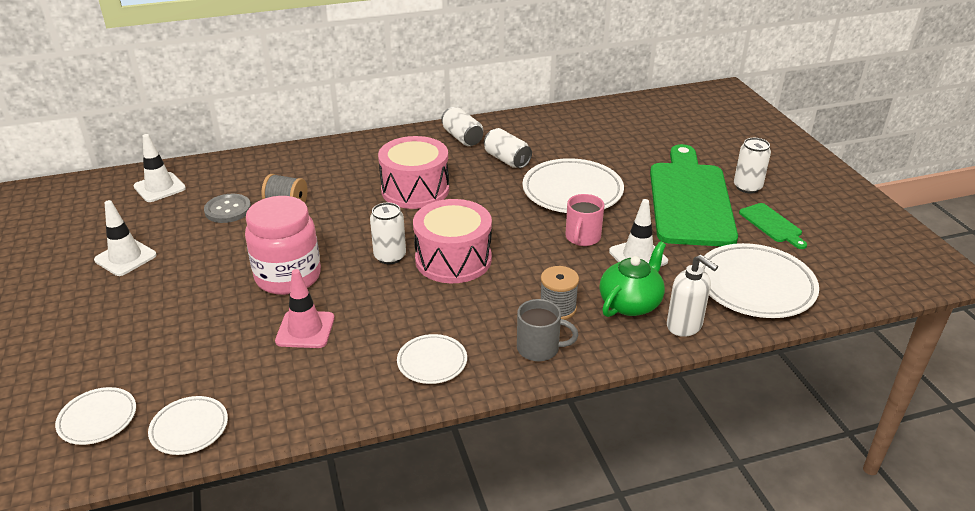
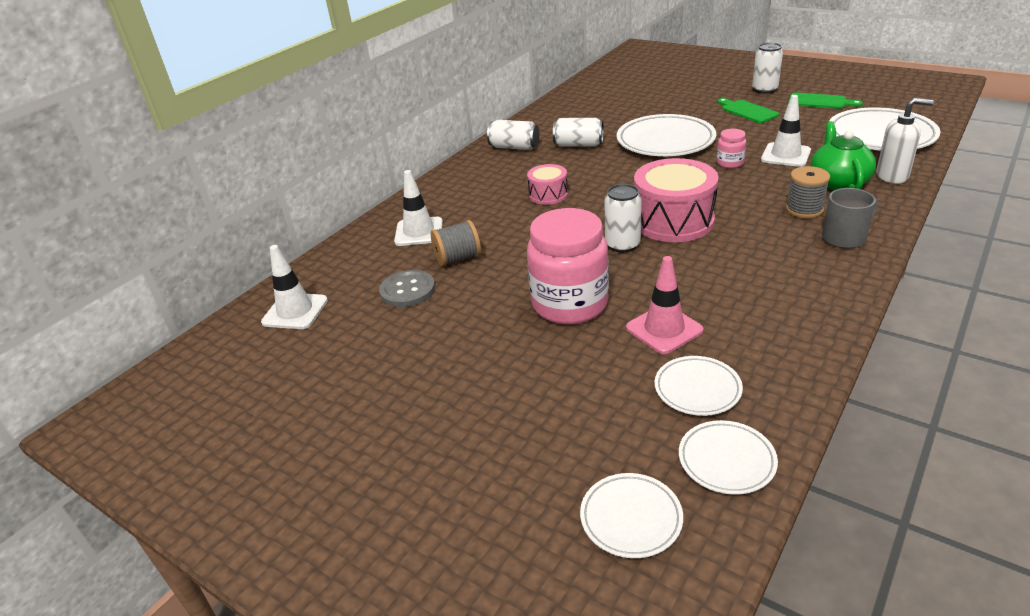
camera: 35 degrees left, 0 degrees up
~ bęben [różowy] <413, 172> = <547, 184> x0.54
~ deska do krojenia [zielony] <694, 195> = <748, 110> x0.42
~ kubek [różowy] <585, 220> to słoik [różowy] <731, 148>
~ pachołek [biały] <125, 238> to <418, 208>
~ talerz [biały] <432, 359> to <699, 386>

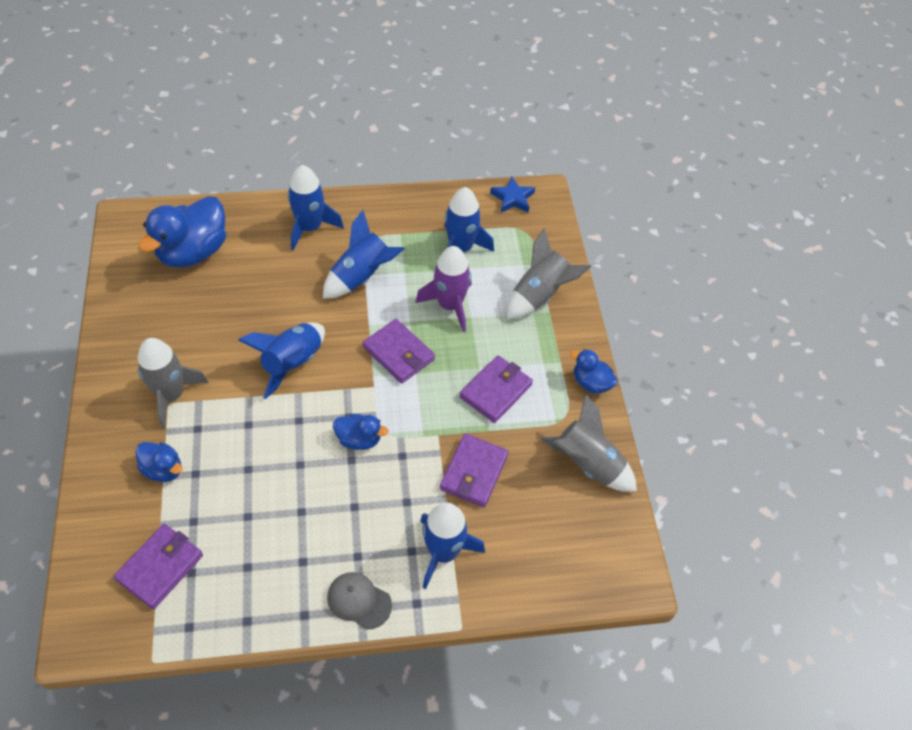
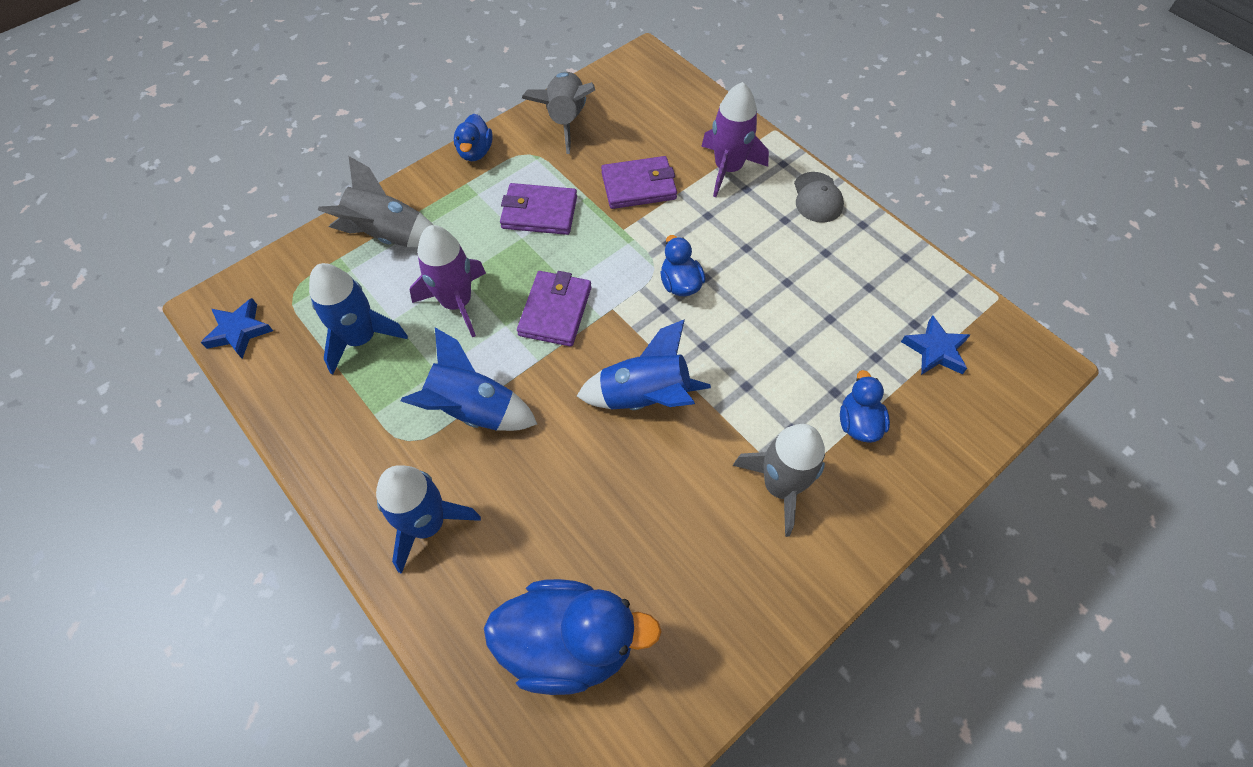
camera: 120 degrees left, 5 degrees up
~ rakieta [niebieski] <452, 546> to rakieta [fioletowy] <735, 139>
~ portfel [fioletowy] <158, 566> to gwiazda [niebieski] <935, 345>

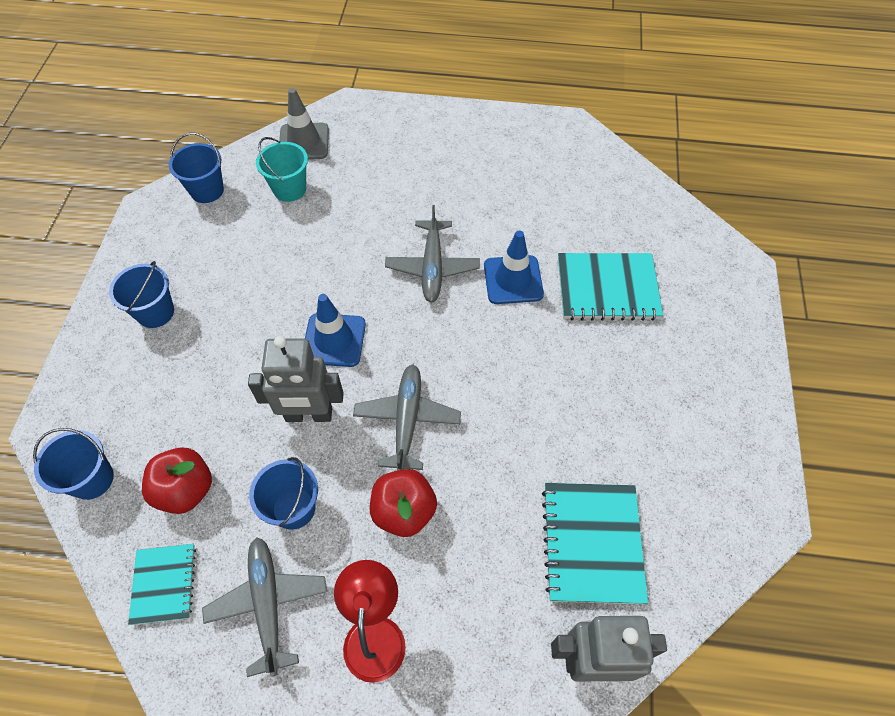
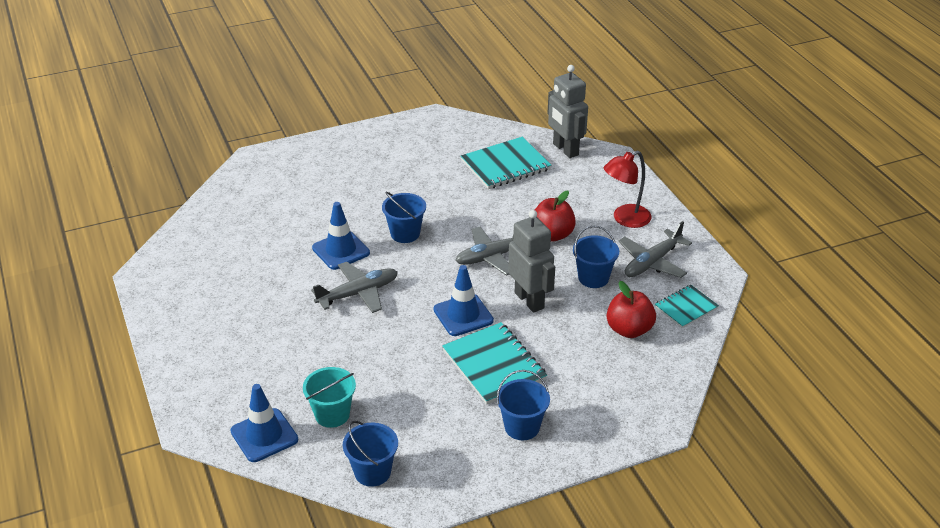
camera: 120 degrees left, 20 degrees down
~ pachołek [szary] <304, 124> to pachołek [niebieski] <264, 423>
~ zeszyt [turkusowy] <610, 287> to <494, 363>
~ wiadro [niebieski] <73, 464> to <404, 217>

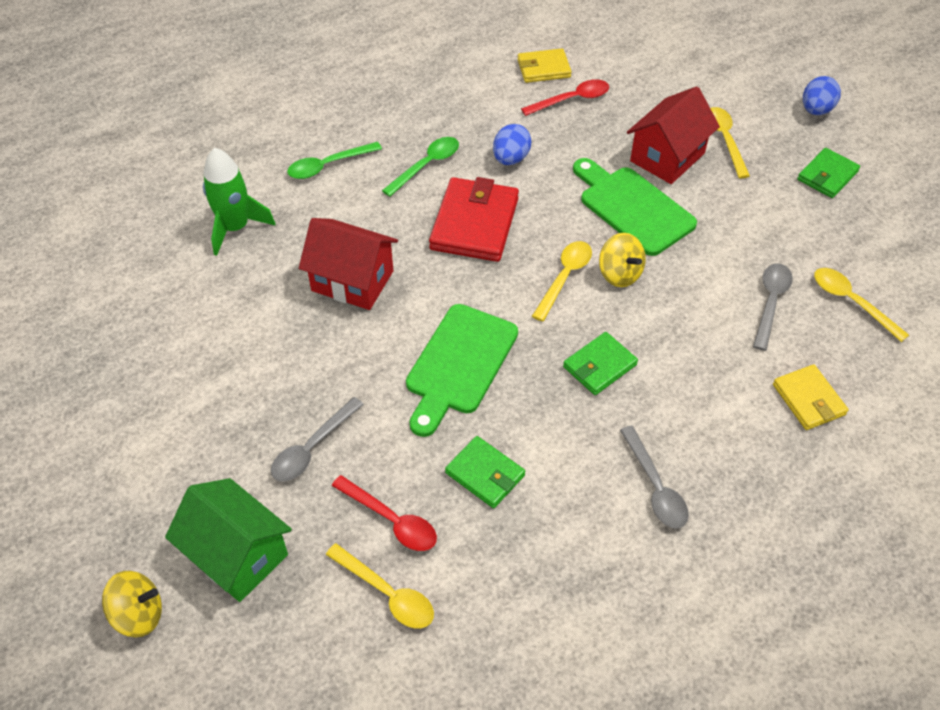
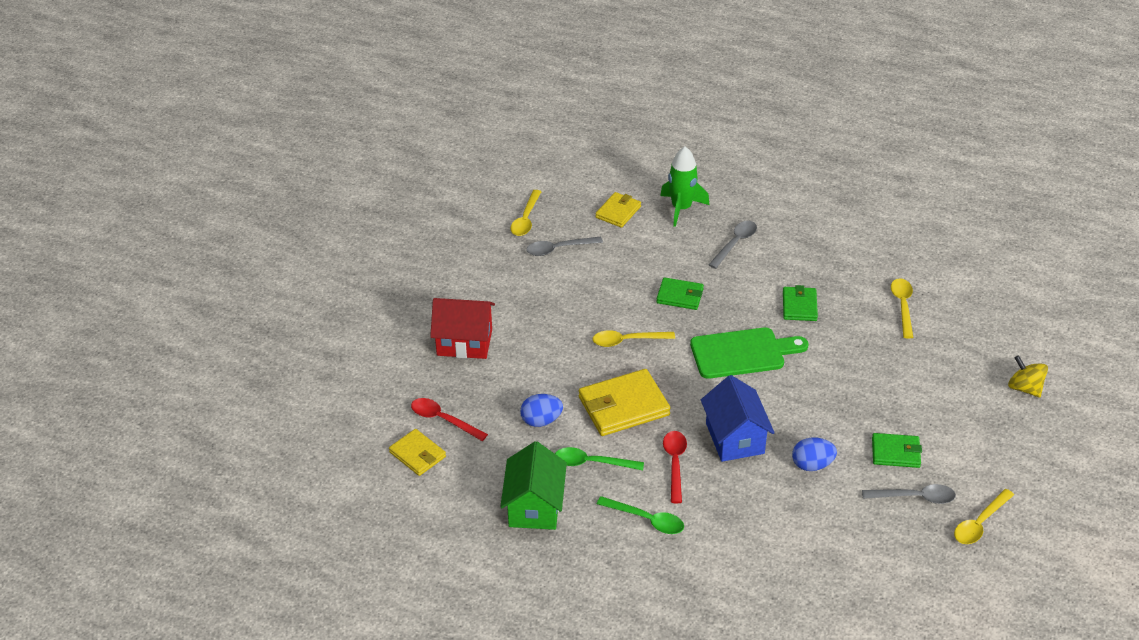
camera: 125 degrees left, 10 degrees down
~ jajko [niebieski] <822, 95> to <814, 454>
~ łyżka [żółty] <730, 142> to <984, 516>
~ rakieta [zielony] <239, 202> to <684, 187>
~ portfel [zielony] <828, 173> to <897, 450>
- deska do krojenia [zielony] <635, 207>
~ portfel [czerwony] <474, 219> to portfel [żółty] <625, 402>
~ domek [czerwony] <348, 264> to domek [niebieski] <738, 418>
- bączek [żółty] <622, 260>
~ łyżka [szary] <317, 439> to <909, 494>
~ łyżka [czerwony] <384, 513> to <675, 467>
~ domek [zielony] <228, 540> to <533, 485>

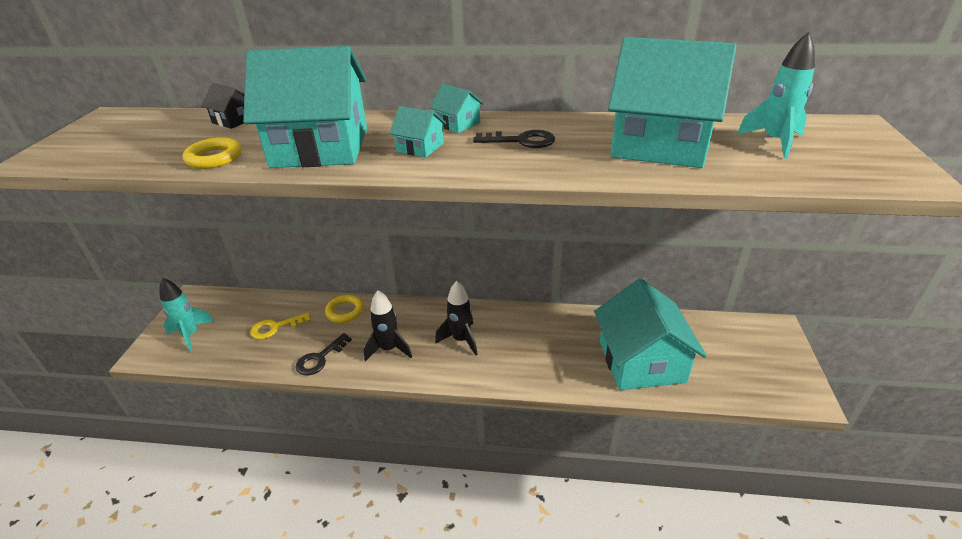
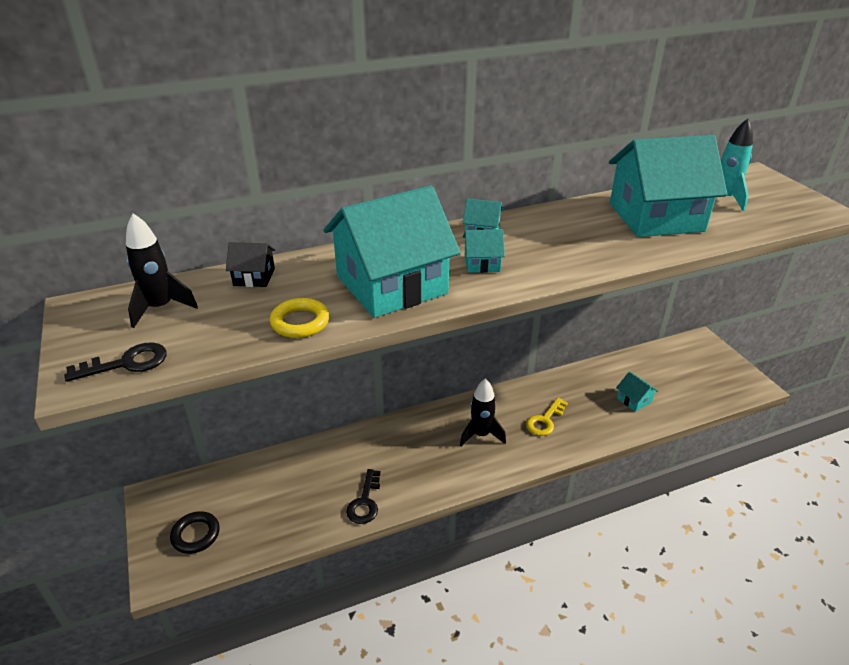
camera: 30 degrees left, 0 degrees up
~ klucz [czarny] <514, 139> to <115, 362>
~ rakieta [turkusowy] <186, 315> to pierścień [czarny] <195, 532>
~ domek [turkusowy] <650, 334> = <637, 392> x0.41
~ rakieta [czarny] <388, 325> to <162, 270>
- pierścień [żółty] <344, 309>
~ klucz [żółty] <280, 326> to <547, 417>

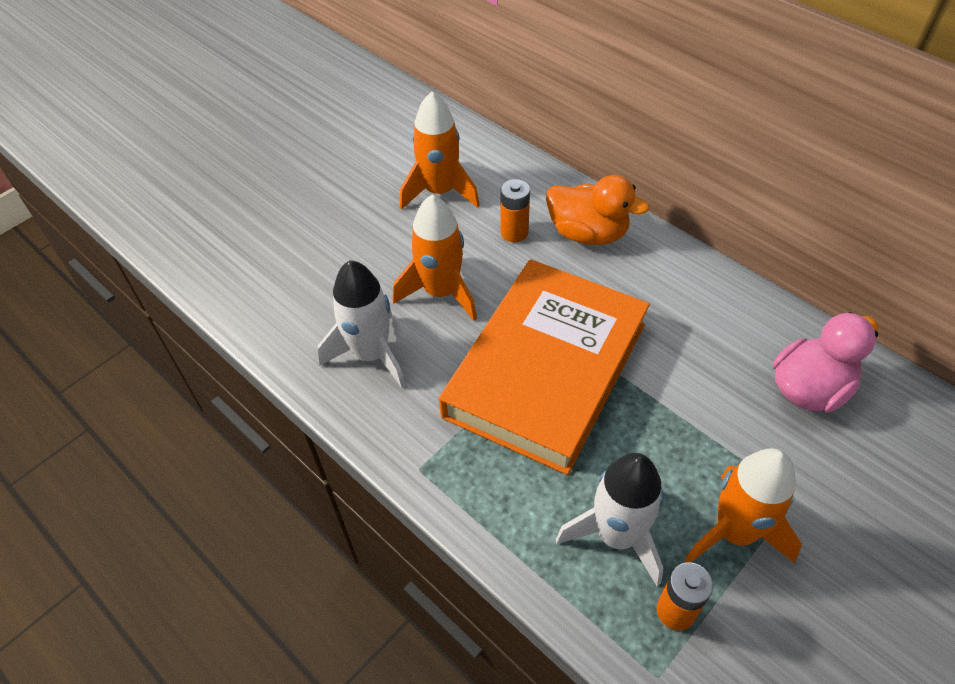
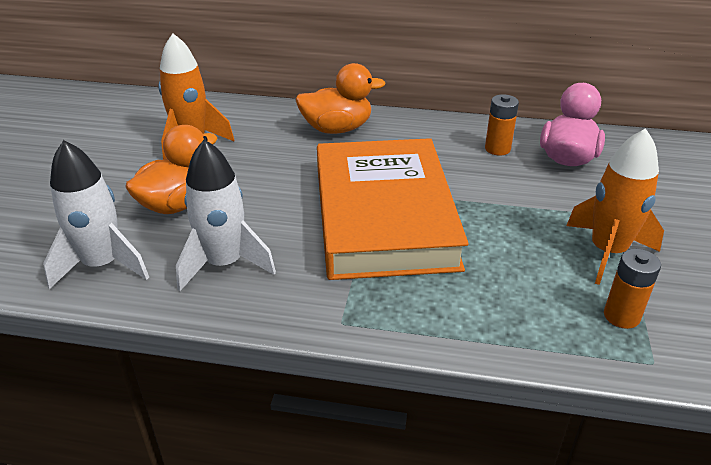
camera: 35 degrees left, 15 degrees down
~ bateria [pomarańczowy] <515, 210> to <502, 125>
- rakieta [pomarańczowy] <435, 258>
~ rakieta [biały] <610, 519> to <96, 214>
+ kaczka [pomarańczowy] <171, 169>

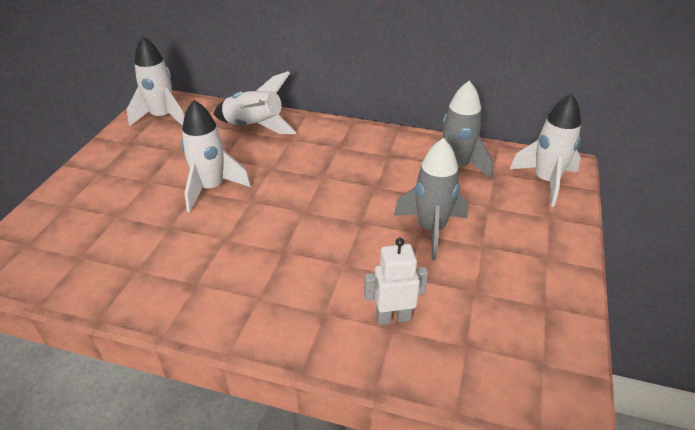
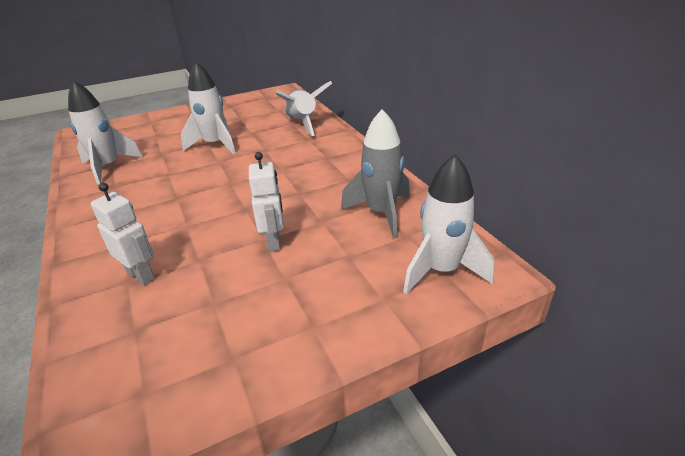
camera: 50 degrees right, 5 degrees down
~ rakieta [biały] <155, 81> to <105, 132>
~ rakieta [szary] <431, 199> to robot [biały] <266, 202>

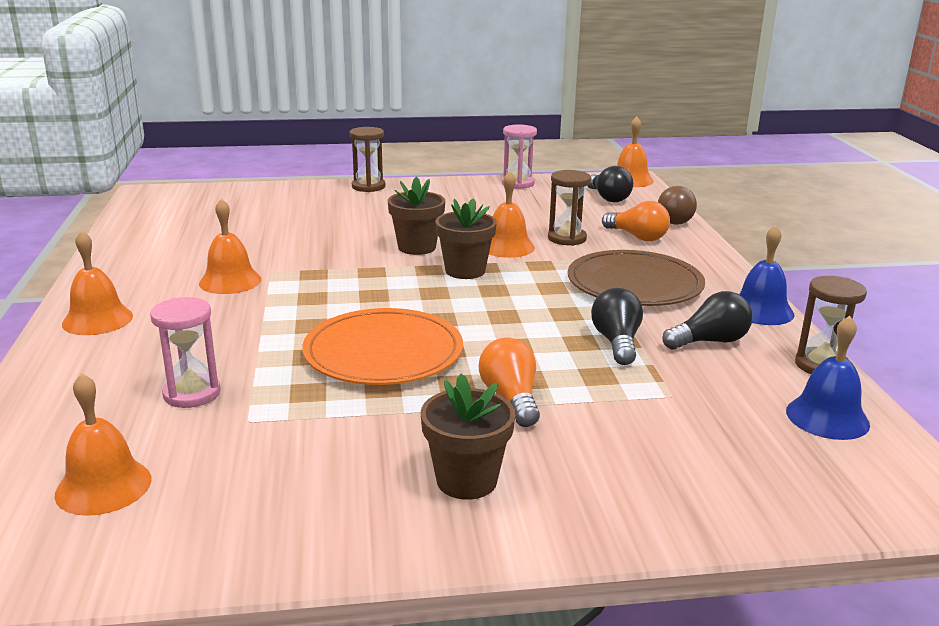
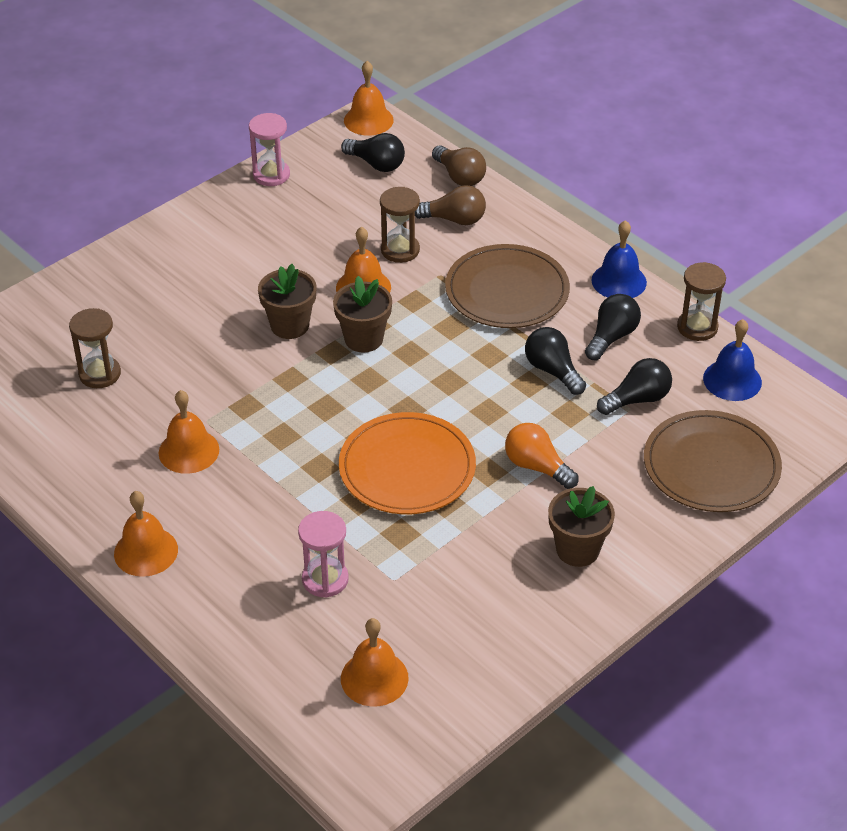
camera: 35 degrees left, 20 degrees up
~ klepsydra [brązowy] <367, 159> to <95, 348>
~ żarówka [pomarańczowy] <636, 221> to żarówka [brązowy] <450, 205>
+ żarówka [czarny] <634, 386>
+ talerz [brązowy] <713, 461>

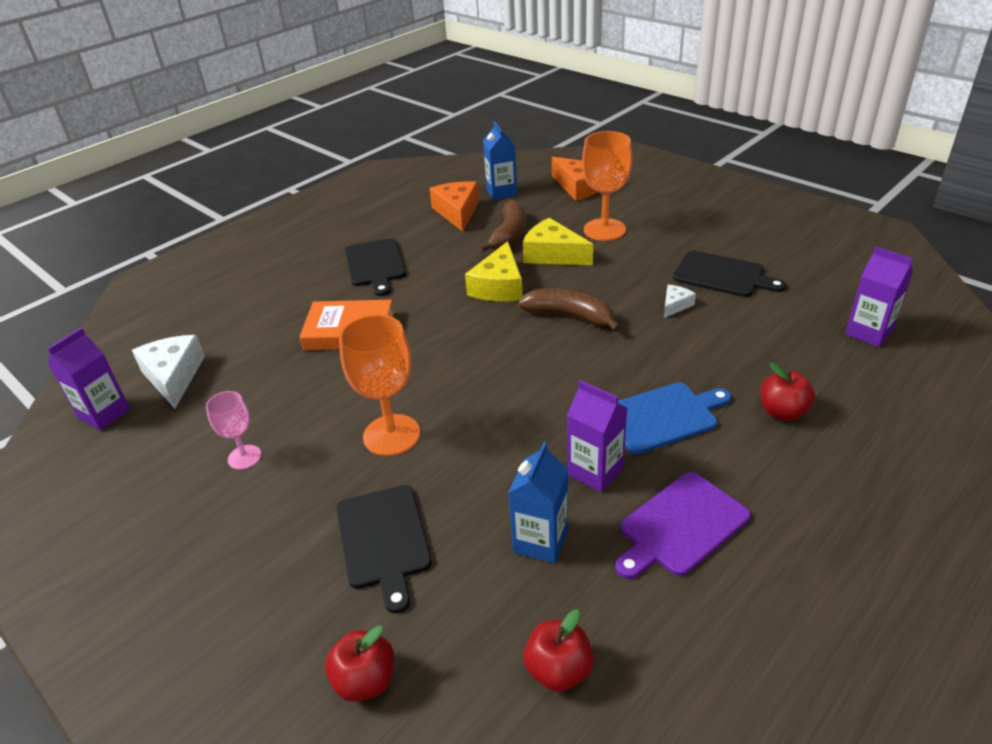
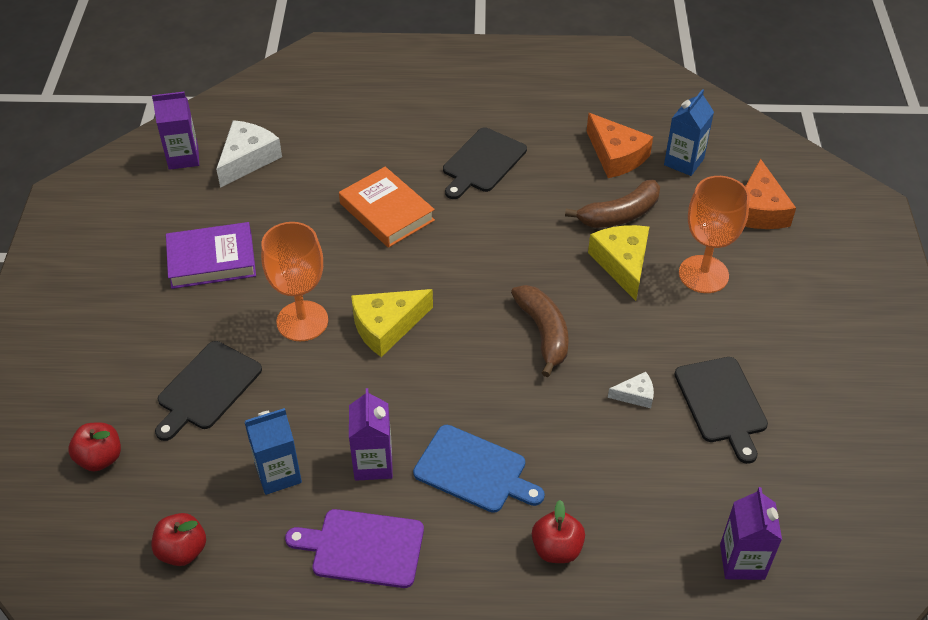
camera: 45 degrees right, 10 degrees up
~ ser [pomarańczowy] <454, 206> = <619, 145> 105 degrees clockwise
~ ser [żółty] <494, 271> to <392, 323>
~ kielich [różowy] <233, 430> to książka [fioletowy] <211, 255>

